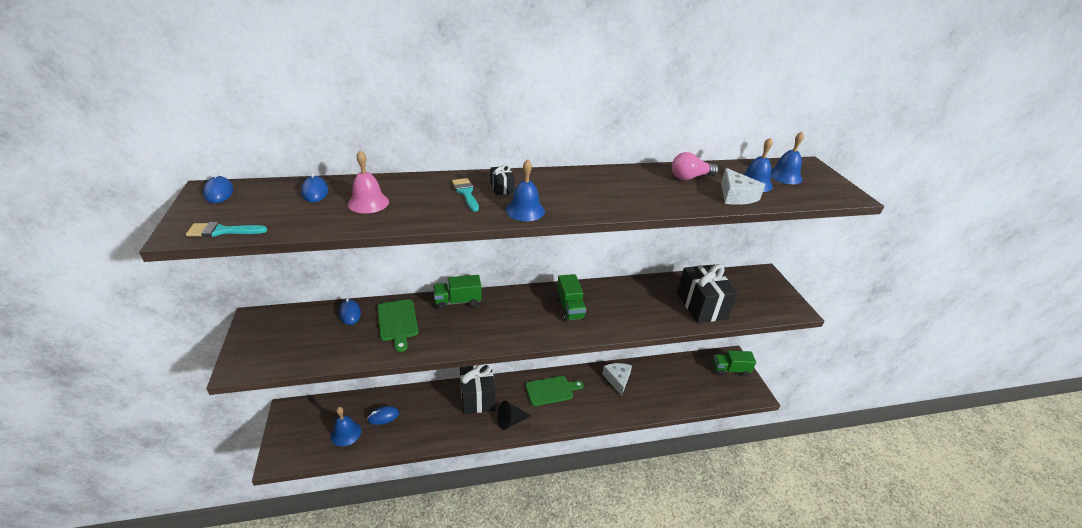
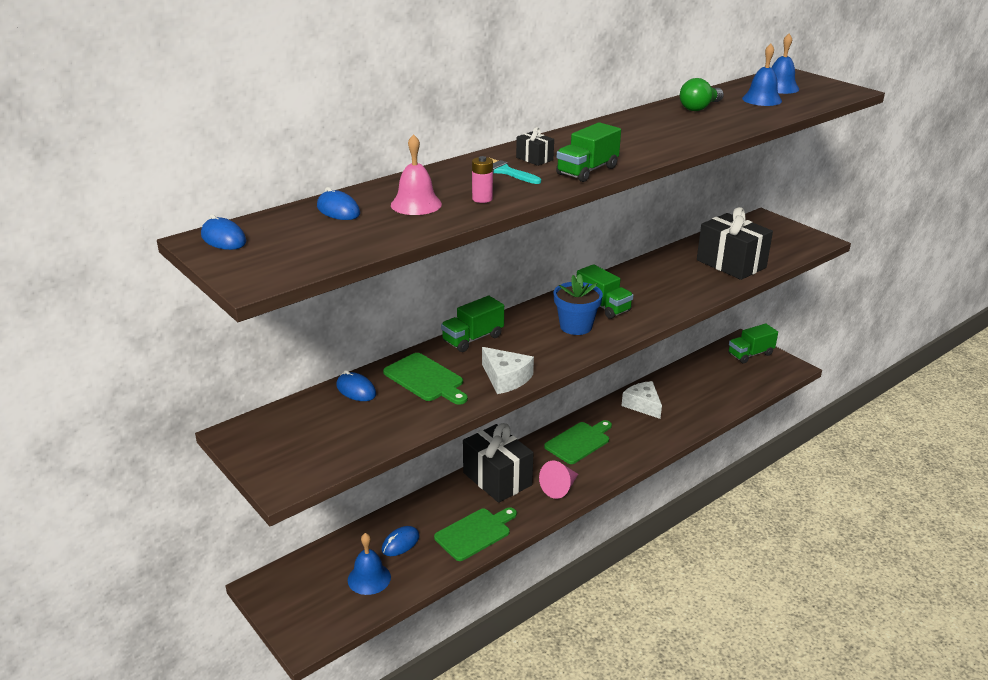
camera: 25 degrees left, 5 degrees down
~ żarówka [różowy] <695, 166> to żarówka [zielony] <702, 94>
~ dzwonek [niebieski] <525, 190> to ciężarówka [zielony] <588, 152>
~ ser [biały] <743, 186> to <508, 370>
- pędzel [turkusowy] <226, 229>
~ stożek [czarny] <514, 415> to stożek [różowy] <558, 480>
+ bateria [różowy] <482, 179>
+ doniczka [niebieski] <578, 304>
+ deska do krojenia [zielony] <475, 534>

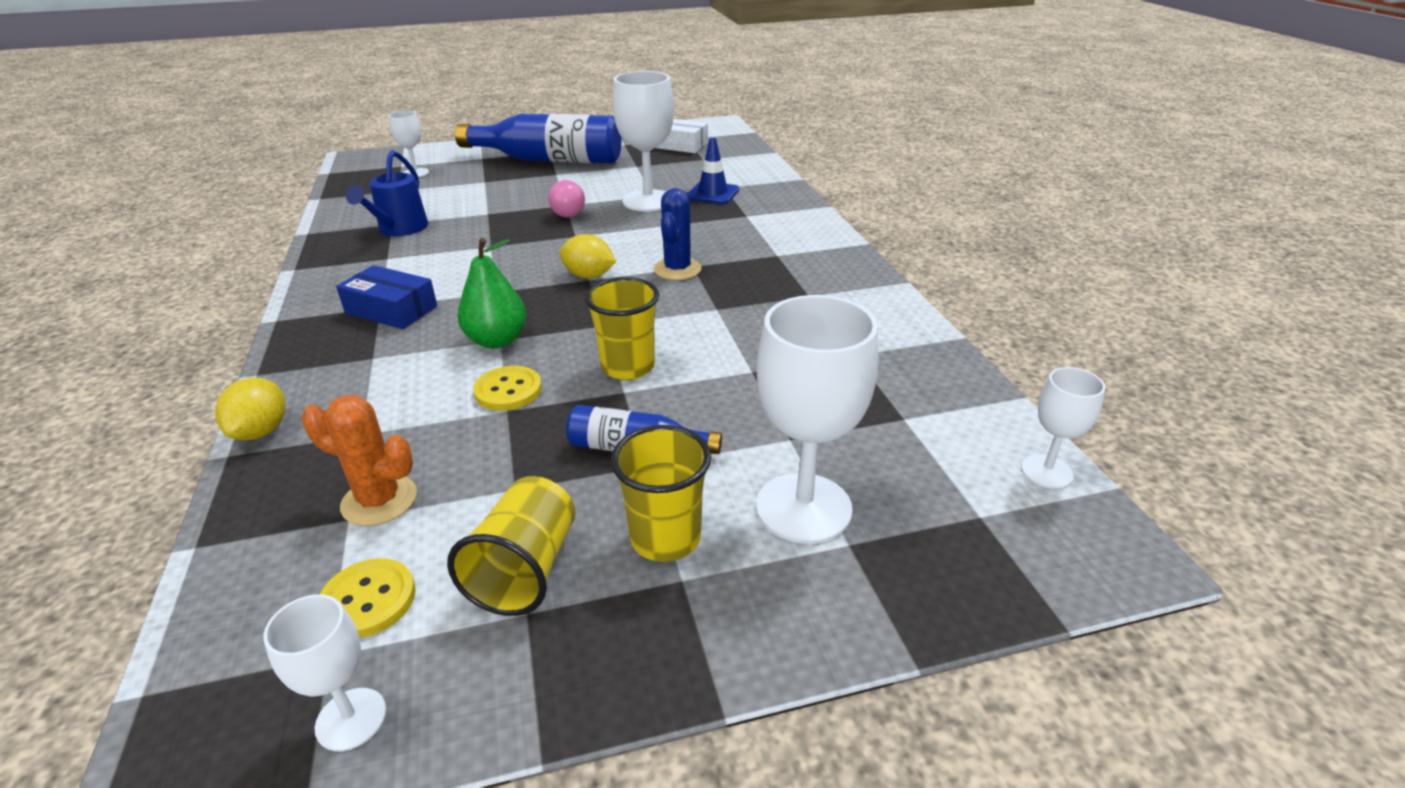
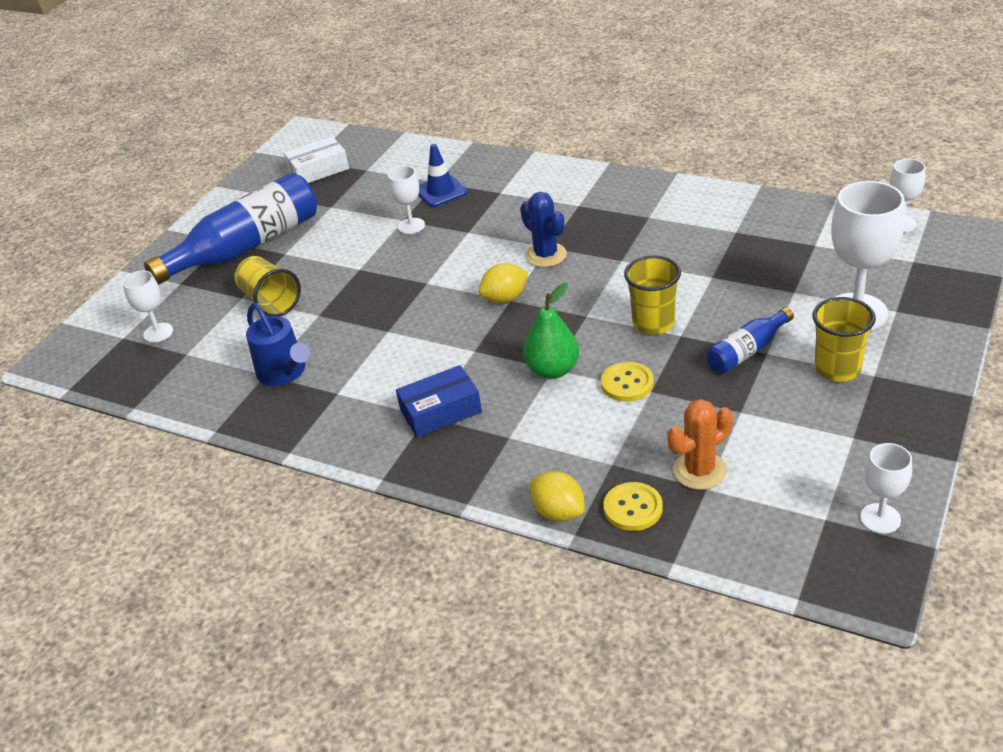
camera: 45 degrees left, 5 degrees up
~ kielich [biały] <643, 141> = <406, 200> x0.54
- żarówka [różowy] <566, 199>
~ szklanka [żółty] <511, 546> to <267, 286>
~ guzik [żółty] <368, 598> to <633, 506>

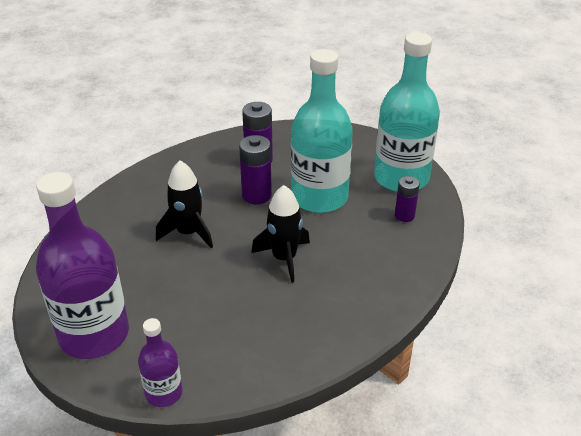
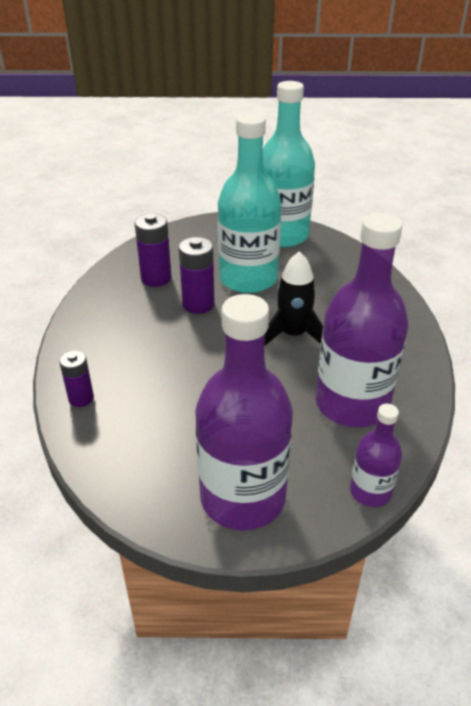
camera: 45 degrees left, 0 degrees up
- rakieta [czarny] <184, 204>
~ bateria [fioletowy] <407, 199> to <76, 378>
+ butelka [fioletowy] <362, 320>

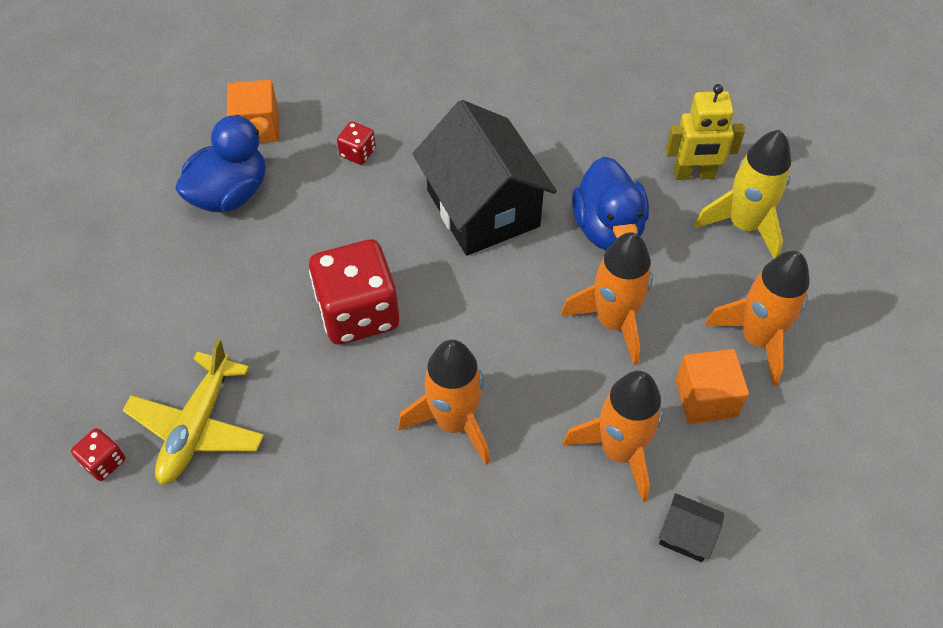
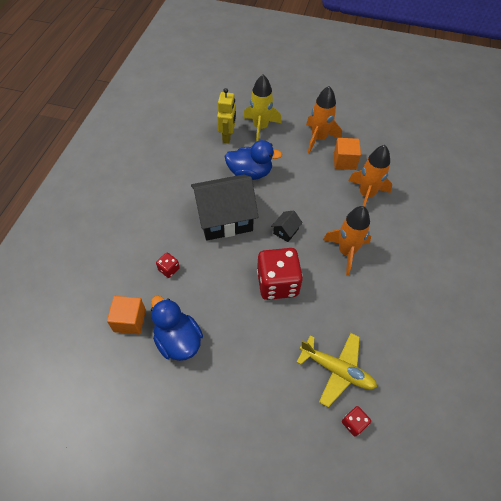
camera: 80 degrees left, 0 degrees up
- rakieta [pomarańczowy] <607, 299>
~ domek [czarny] <691, 527> to <287, 226>

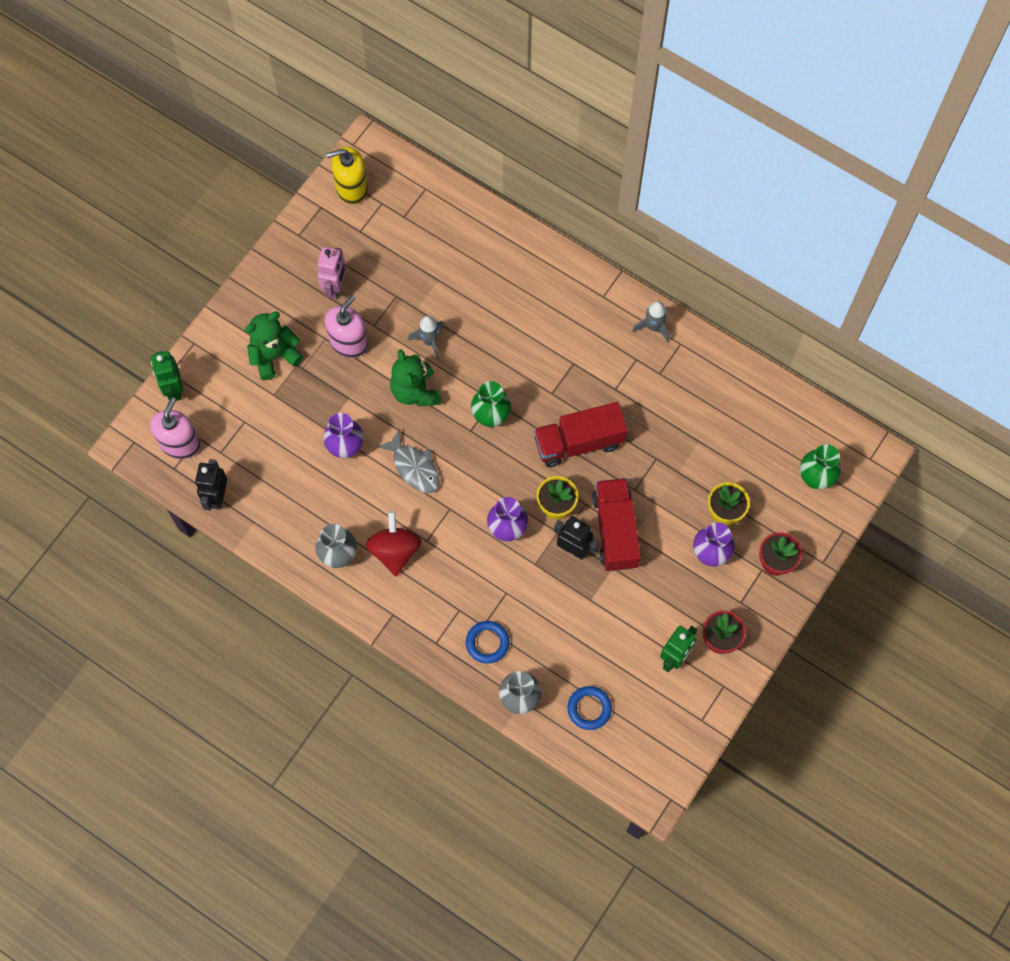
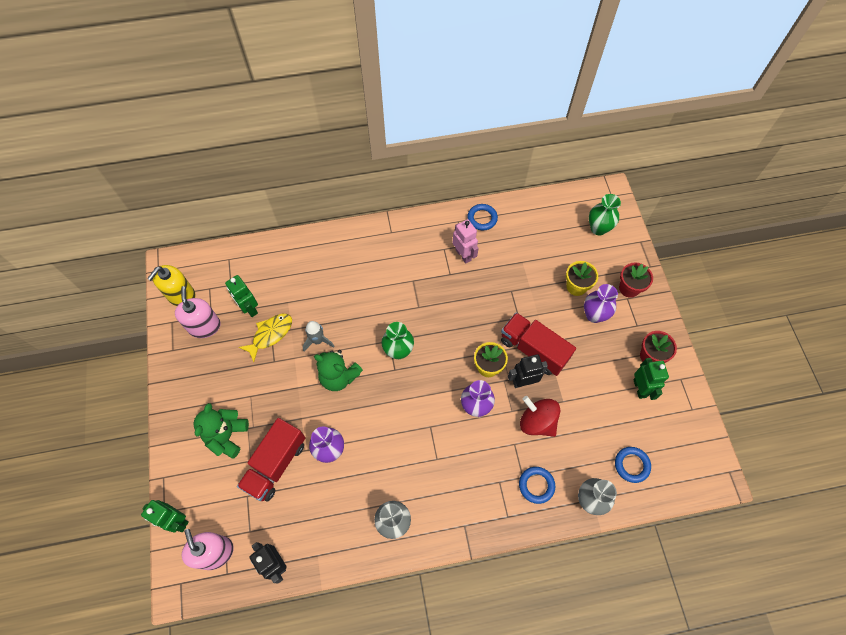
camera: 45 degrees left, 5 degrees down
~ robot [różowy] <331, 273> to <465, 241>
~ dozownik mydła [różowy] <346, 326> to <198, 312>
- rakieta [szary] <651, 322>
~ ciężarówka [czerwony] <580, 434> to <271, 460>
- ryba [szary] <408, 461>
~ bączek [czerwony] <394, 543> to <540, 416>
+ pierścień [niebieski] <482, 217>
+ robot [zielony] <241, 296>
+ ryba [żółty] <265, 338>

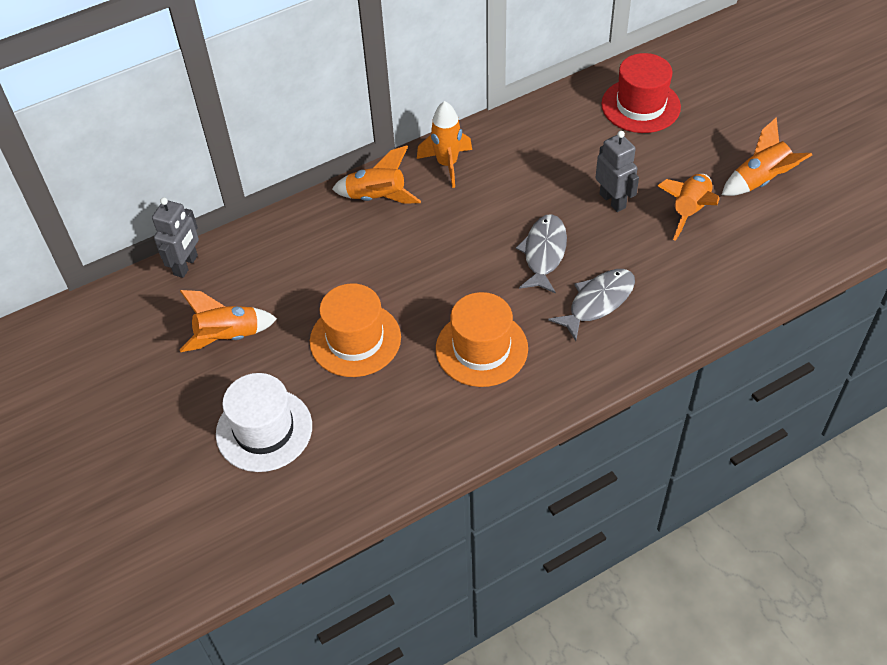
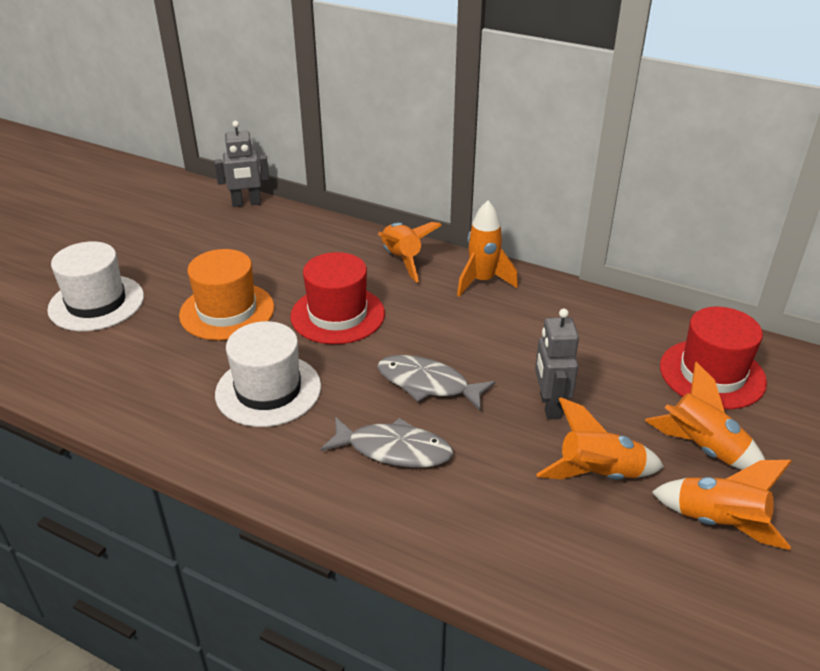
camera: 55 degrees right, 15 degrees down
~ robot [szary] <617, 171> = <557, 364> 150 degrees clockwise
~ ryba [szary] <541, 254> = <436, 382> 135 degrees counterclockwise
~ rakieta [pomarańczowy] <228, 321> to <705, 416>
~ kapelusz [pomarańczowy] <482, 339> to kapelusz [biały] <268, 374>
+ kapelusz [czerwony] <337, 298>

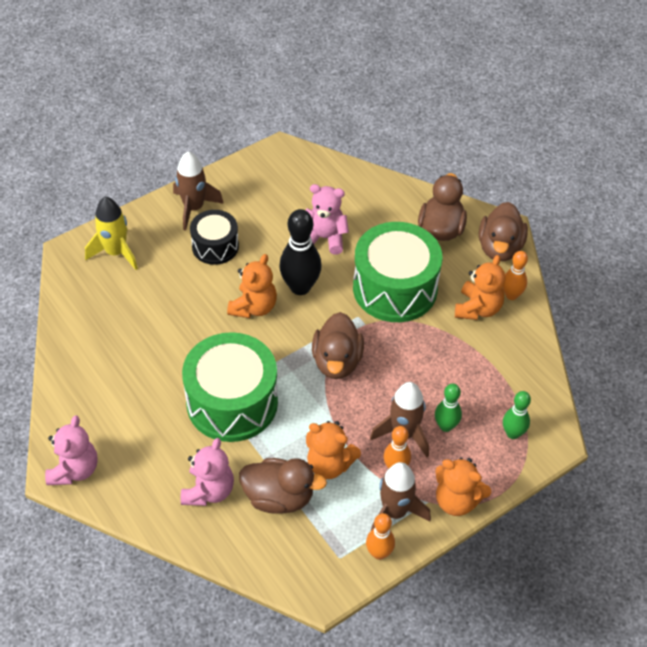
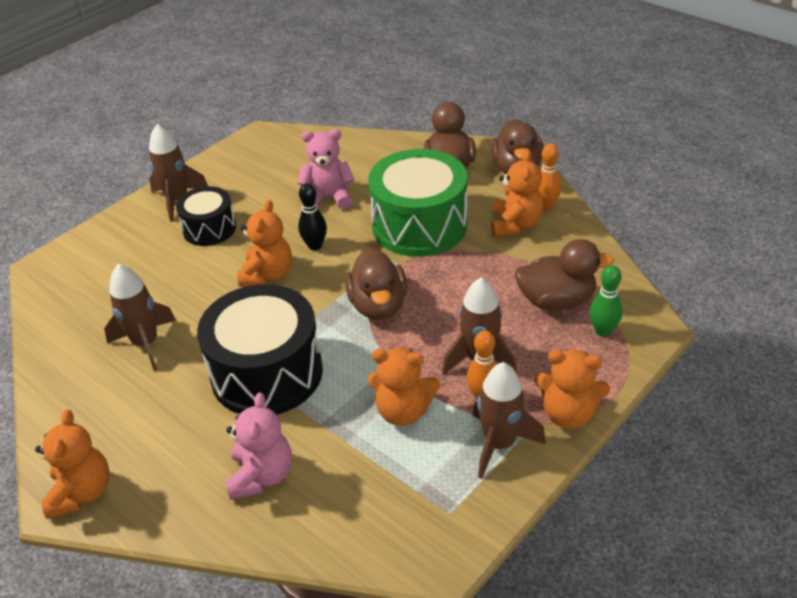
camera: 10 degrees left, 10 degrees down
- rakieta [żółty] <111, 233>
~ kręgiel [czarny] <300, 252> = <312, 216> x0.59
~ bęben [zielony] <230, 387> to bęben [czarny] <260, 349>
- kręgiel [zielony] <448, 408>
~ miś [różowy] <71, 450> to miś [pomarańczowy] <72, 464>
~ kaczka [brązowy] <283, 486> to <565, 275>
- kręgiel [pomarańczowy] <380, 536>
+ rakieta [brązowy] <140, 317>

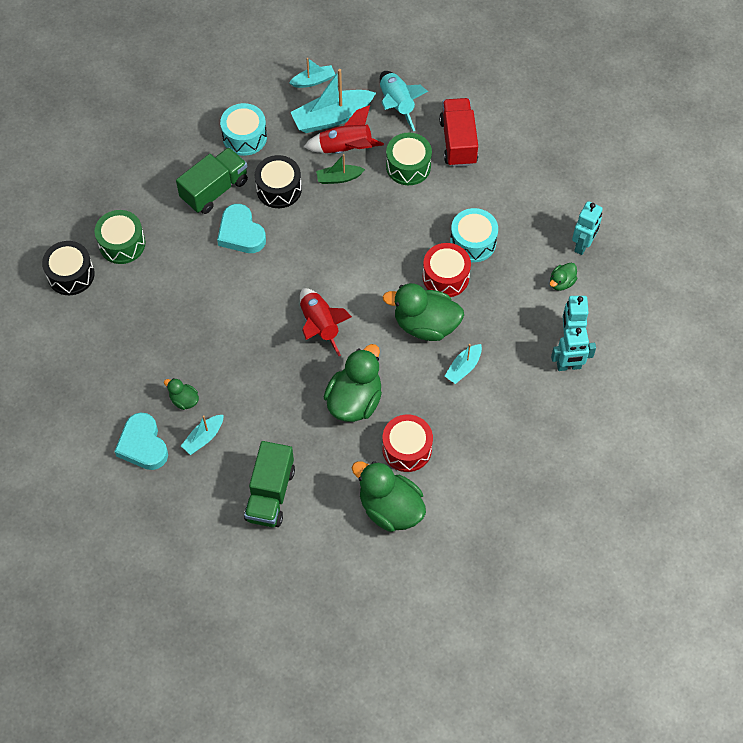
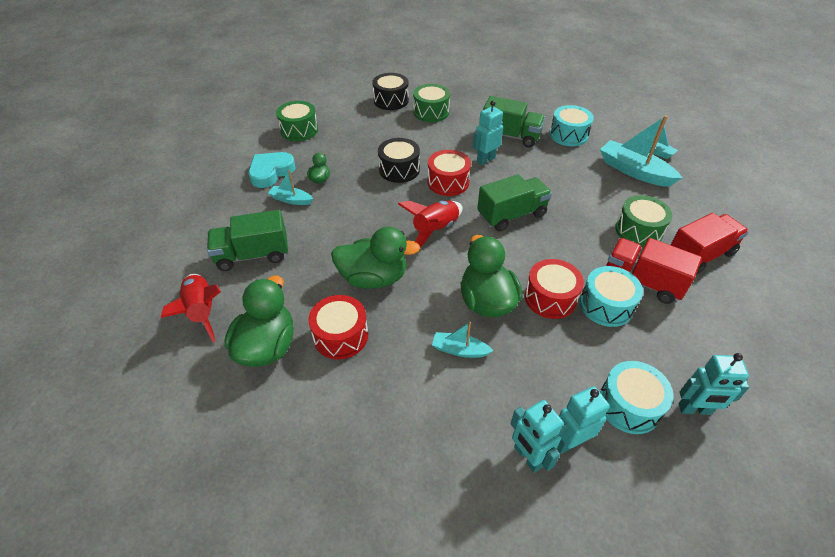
camera: 65 degrees right, 15 degrees down
- rakieta [turkusowy] <404, 101>
~ rakieta [czerwony] <344, 129> to <191, 307>
- łódka [zielony] <340, 169>
~ bęben [czarny] <278, 181> to <399, 160>
~ serce [turkusowy] <241, 228> to robot [turkusowy] <488, 133>
~ kaczka [zielony] <563, 277> to bęben [turkusowy] <637, 397>
+ bęben [zielony] <297, 121>
+ bęben [czerwony] <449, 173>
+ ciężarówka [zielony] <514, 202>
+ ciężarówka [czerwony] <654, 271>

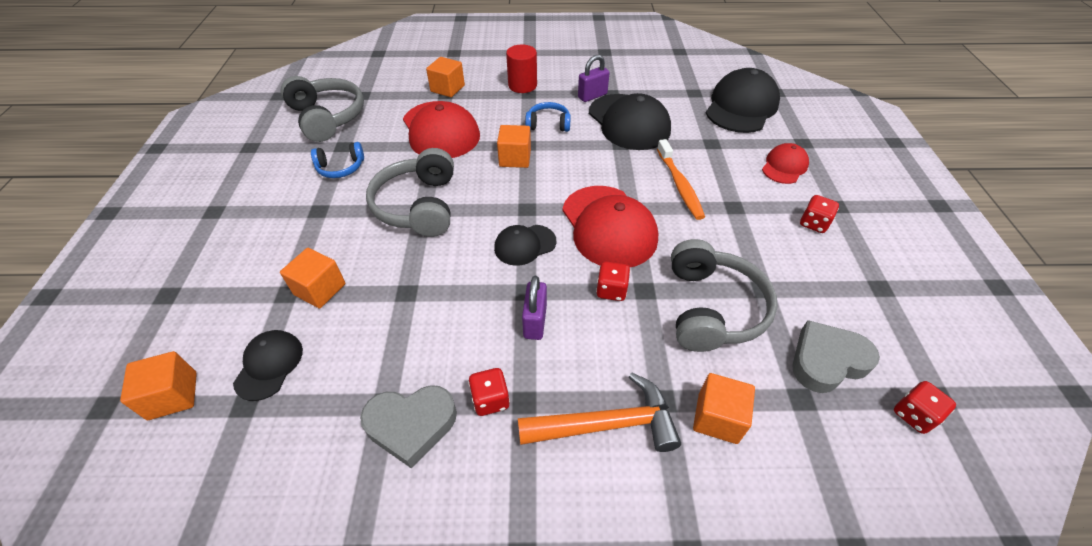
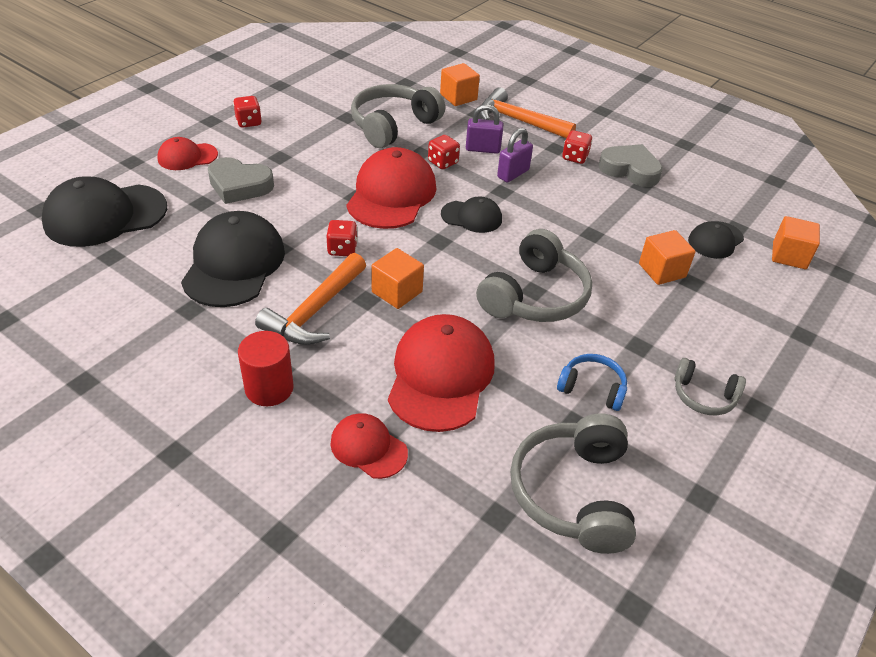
camera: 145 degrees left, 5 degrees down
~ kłódka [fioletowy] <594, 78> to <484, 129>
~ sześcian [pomarańczowy] <445, 77> to czapka [czerwony] <369, 446>
~ słuchawki [niebieski] <548, 117> to młotek [pomarańczowy] <310, 299>
- szczoteczka do zębów [pomarańczowy] <681, 179>
~ serce [szary] <836, 356> to <241, 180>
~ kostka do gry [czerwony] <925, 407> to <342, 238>
+ słuchawki [szary] <710, 387>

